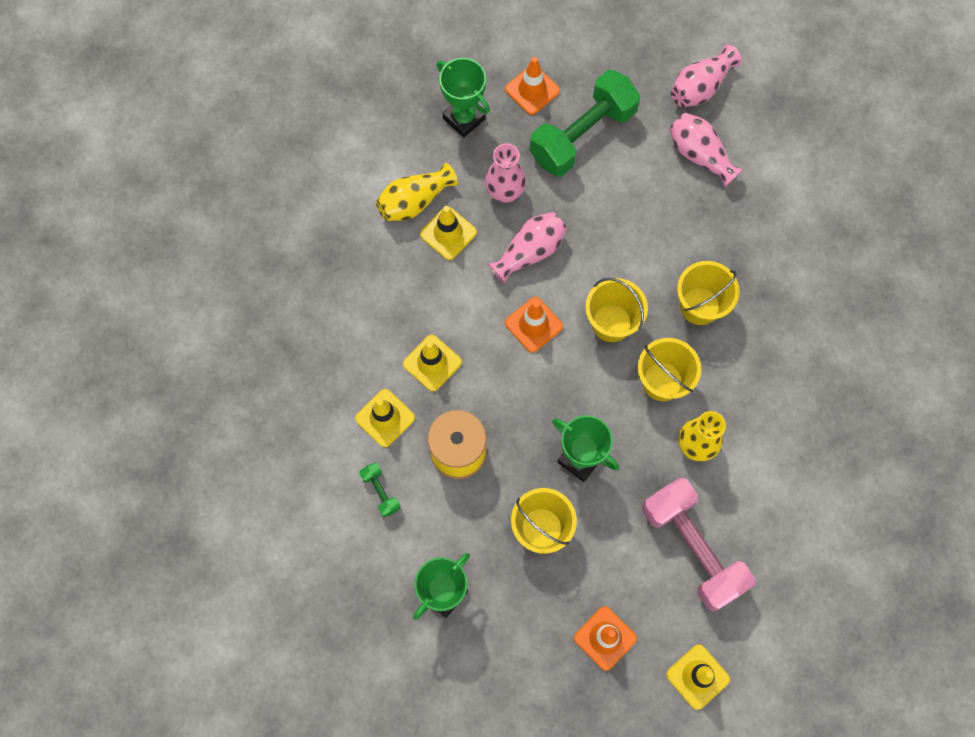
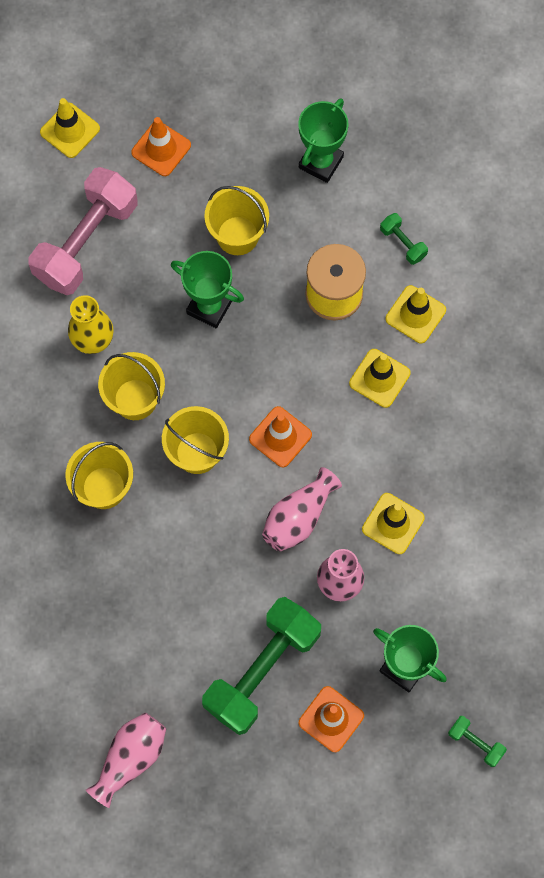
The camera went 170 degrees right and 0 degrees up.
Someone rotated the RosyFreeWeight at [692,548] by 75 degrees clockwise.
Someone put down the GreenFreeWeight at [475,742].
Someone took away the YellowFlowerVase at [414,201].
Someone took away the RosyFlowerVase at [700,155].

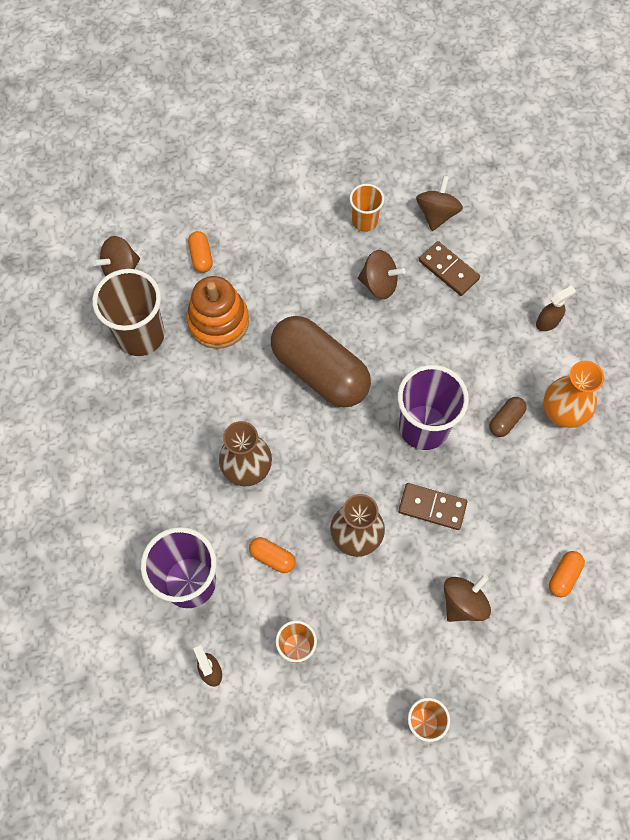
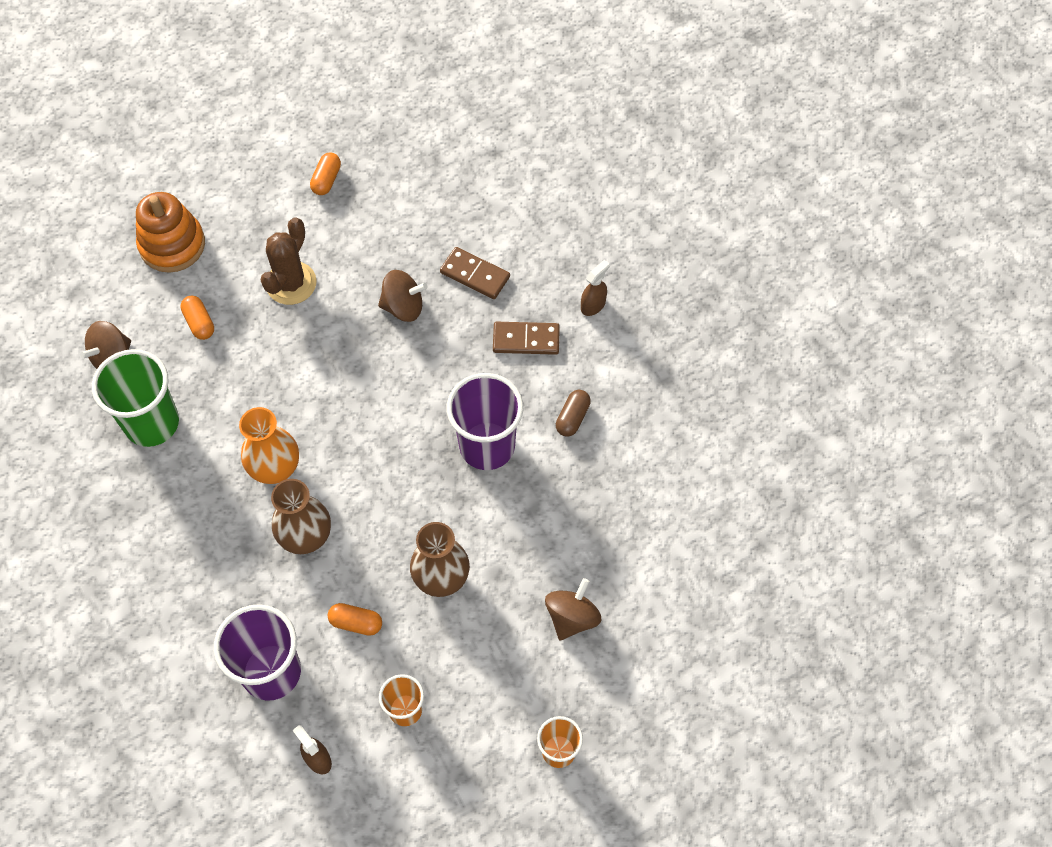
The camera went 15 degrees left and 5 degrees down.
Someone repainted the DarkBrownBeaker at [140,335], which became the GreenBeaker at [152,423].
Someone carried the BrightOrangeRingStacker from [218,321] to [172,245].
Someone carried the BrightOrangeFlowerVase from [562,412] to [275,468].
Someone put down the DarkBrownCactus at [291,283].
Someone carried the BrightOrangePill from [564,576] to [326,180].
Someone carried the DarkBrownDominoPiece from [432,507] to [526,339].
Someone took away the DarkBrownPill at [320,371].
Someone took away the BrightOrangeBeaker at [364,221].
Someone took away the DarkBrownToyTop at [436,214].

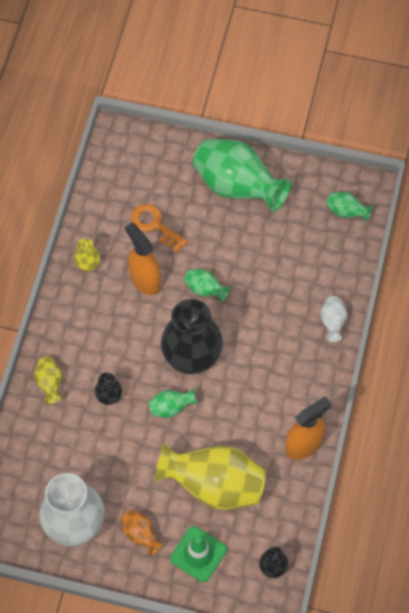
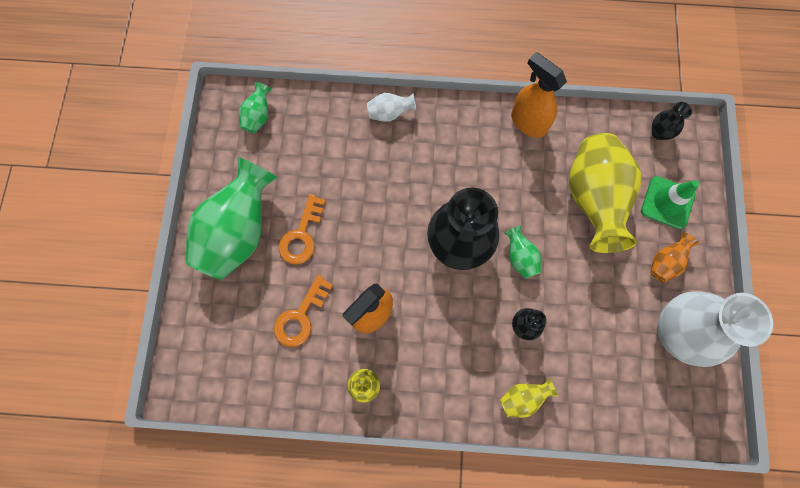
The camera went 100 degrees left and 10 degrees up.
Someone put down the BrightOrangeDoorKey at [302,235].
Someone took away the GreenFlowerVase at [205,290].

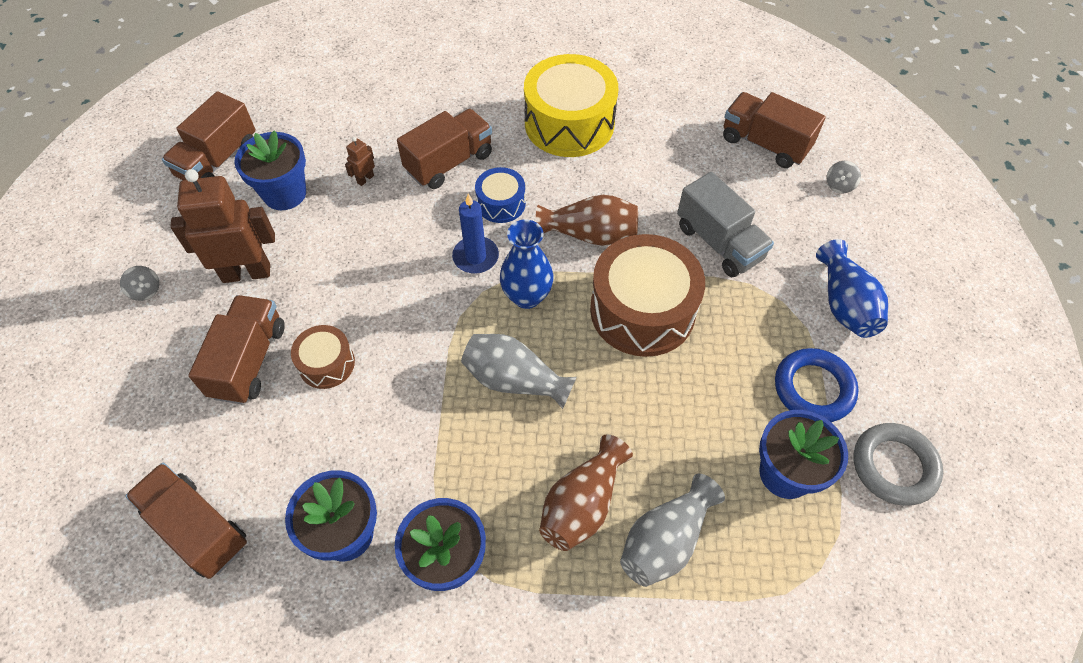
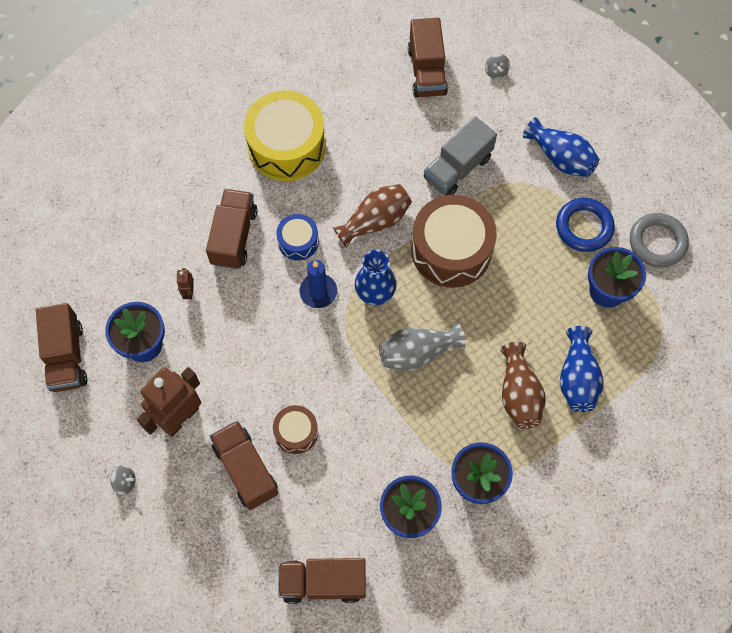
The camera went 40 degrees left and 10 degrees up.
Someone rotated the DarkBrownToyTruck at [764,144] by 90 degrees counterclockwise.
Someone rotated the GreyToyTruck at [719,242] by 120 degrees clockwise.
Someone repainted the GreyFlowerVase at [665,540], which became the BlueFlowerVase at [577,378].

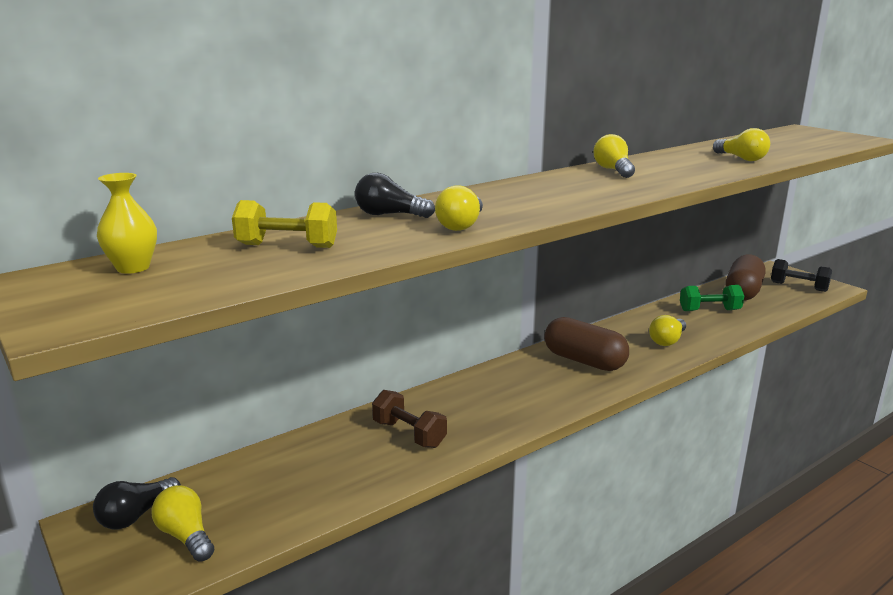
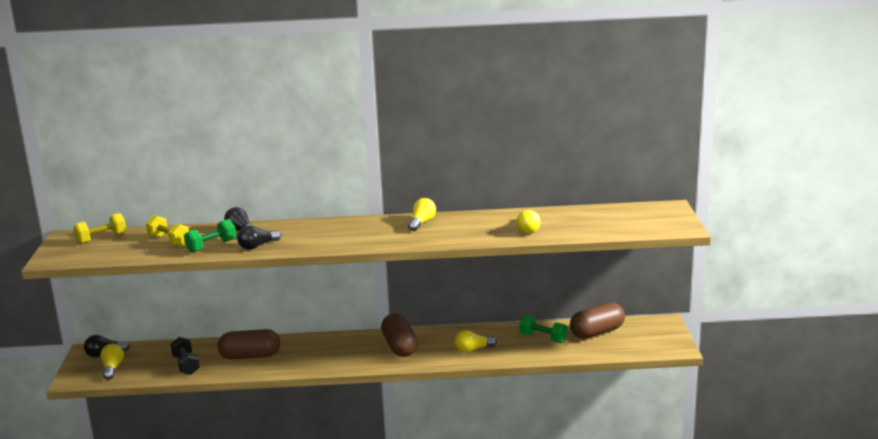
The camera went 35 degrees right and 0 degrees up.
Someone swapped the YellowFlowerVase at [133,268] for the YellowFreeWeight at [101,239].
Someone carried the EbonyFreeWeight from [798,287] to [186,365].
Someone put down the GreenFreeWeight at [211,246].
Someone swapped the DarkBrownFreeWeight at [409,434] for the DarkBrownPill at [250,356].
Someone repainted the YellowLightbulb at [461,225], which became the EbonyLightbulb at [257,246].

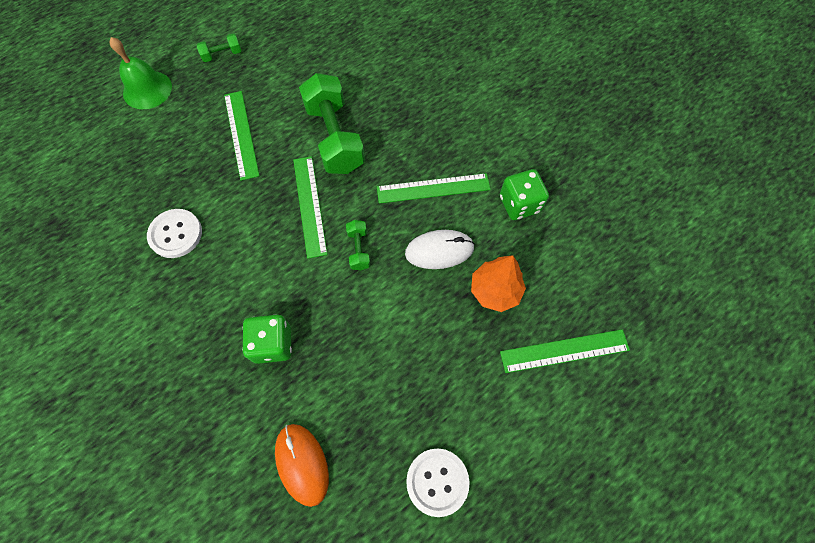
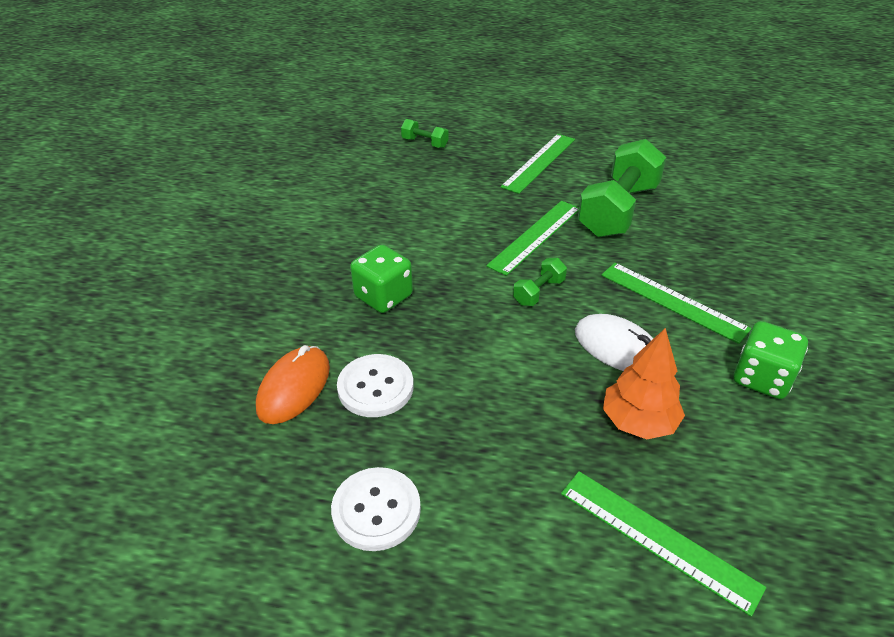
The camera went 50 degrees right and 25 degrees down.
Someone carried the PureWhiteShirtButton from [176,234] to [375,387].
Someone carried the GreenFreeWeight from [222,55] to [425,143].
Someone took away the GreenSchoolBell at [147,89].

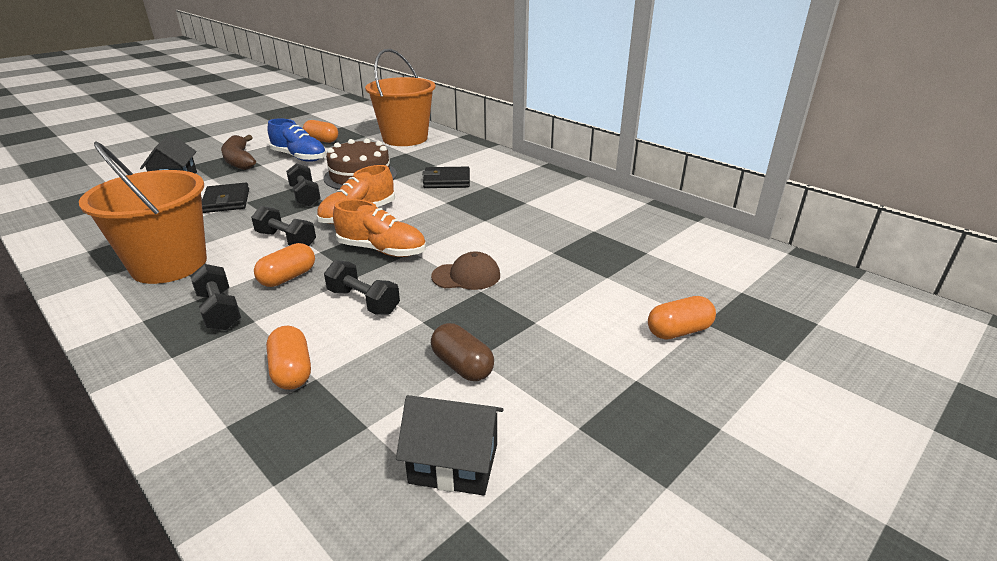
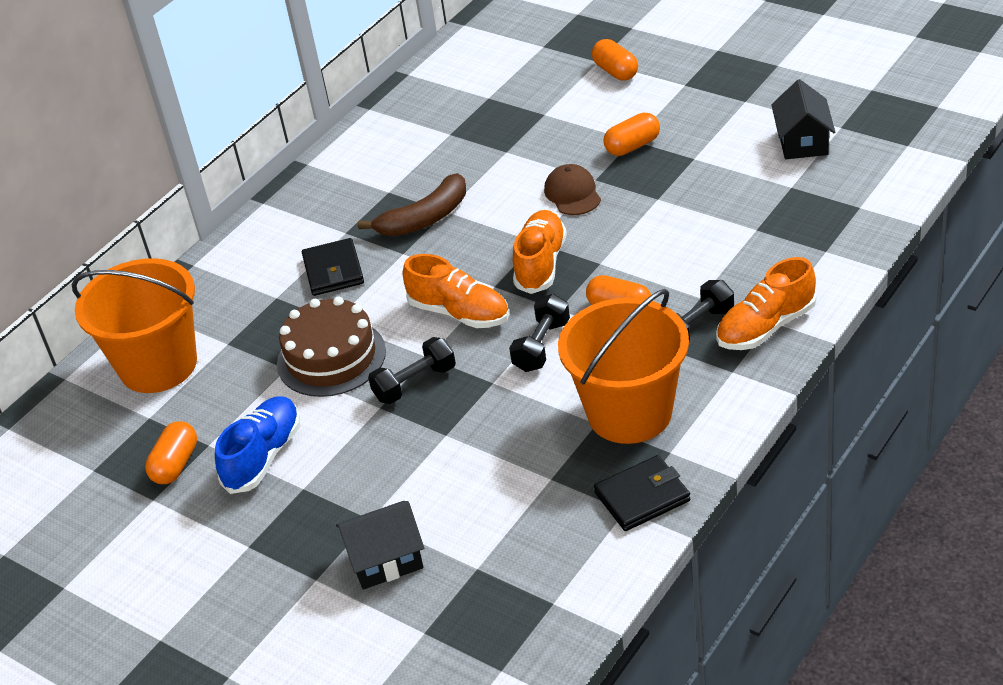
The camera went 95 degrees left and 10 degrees up.
Someone carried the DarkBrownToyBanana from [239,160] to [425,218].
Someone carried the EbonyWallet from [226,201] to [642,497].
Someone carried the BrightOrangePill from [292,371] to [632,146].
Someone put down the BrightOrangeLaceUpShoe at [766,327].
Someone took away the EbonyFreeWeight at [363,301].
Someone took away the DarkBrownPill at [462,366].

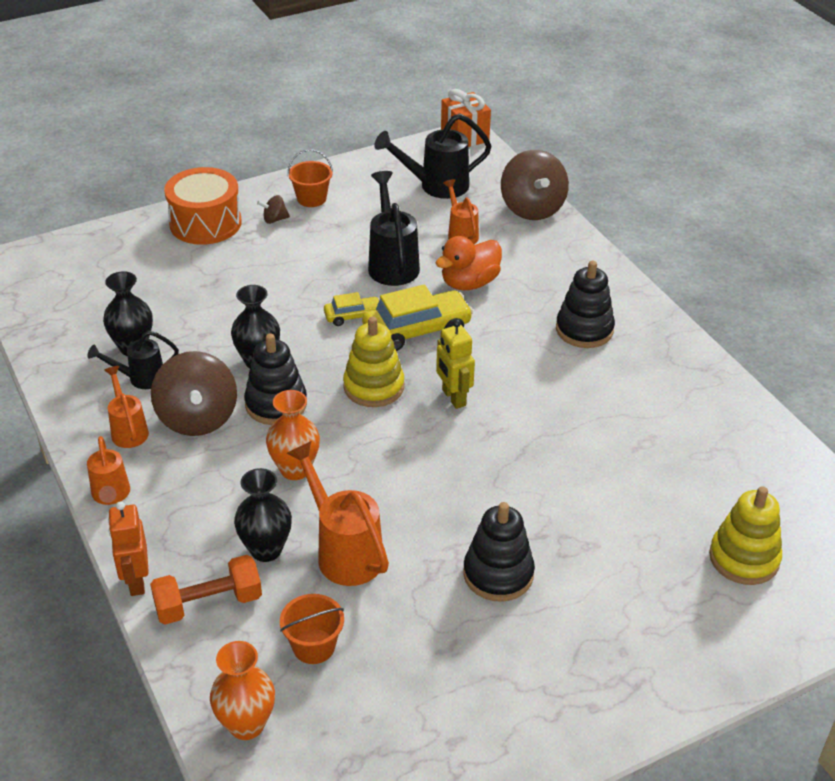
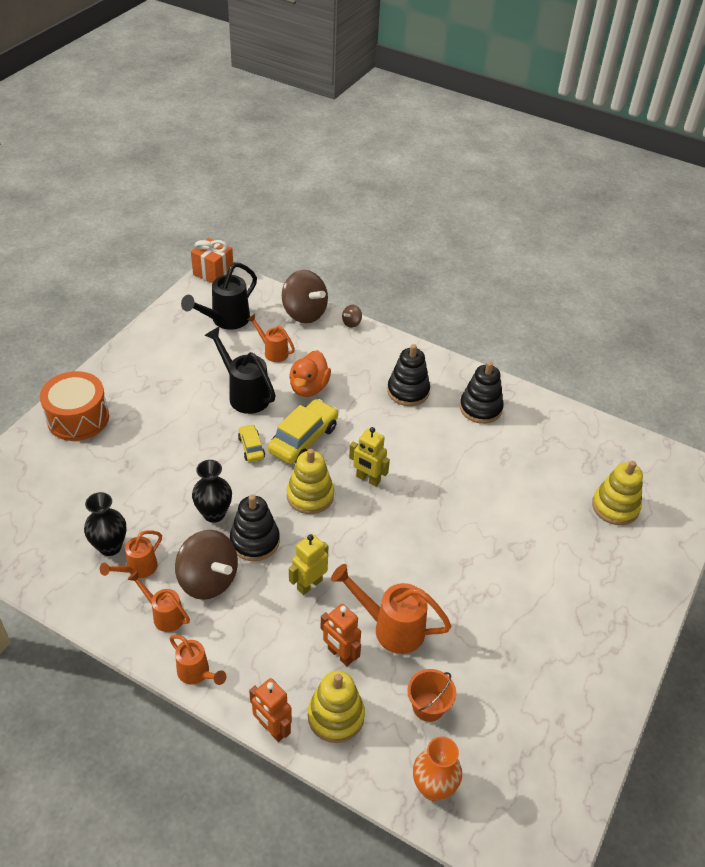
The camera went 35 degrees left and 5 degrees up.
Someone repainted the EbonyWateringPot at [140,378], which became the BrightOrangeWateringPot at [137,569].
Someone rotated the YellowToyCar at [353,316] by 60 degrees counterclockwise.
Someone swapped the BrightOrangeFlowerVase at [295,469] for the YellowToyRobot at [309,584].
Someone swapped the BrightOrangeFreeWeight at [208,603] for the YellowRingStacker at [335,716].
Someone swapped the EbonyFlowerVase at [266,550] for the BrightOrangeToyRobot at [340,655].
Someone carried the DarkBrownToyTop from [274,219] to [351,323].
Someone carried the EbonyRingStacker from [498,574] to [480,408].
Someone took away the BrightOrangePail at [311,199].

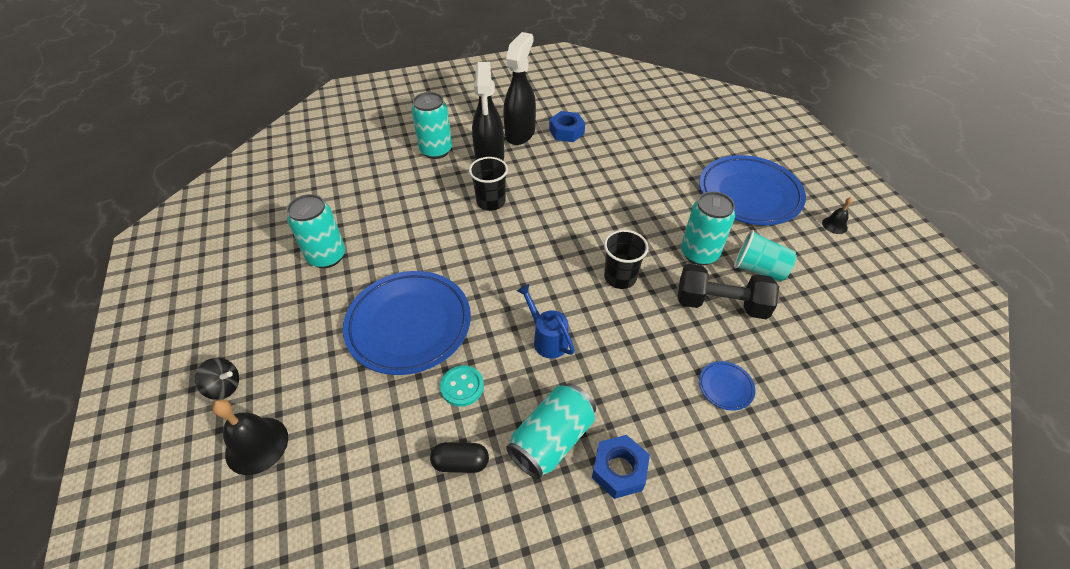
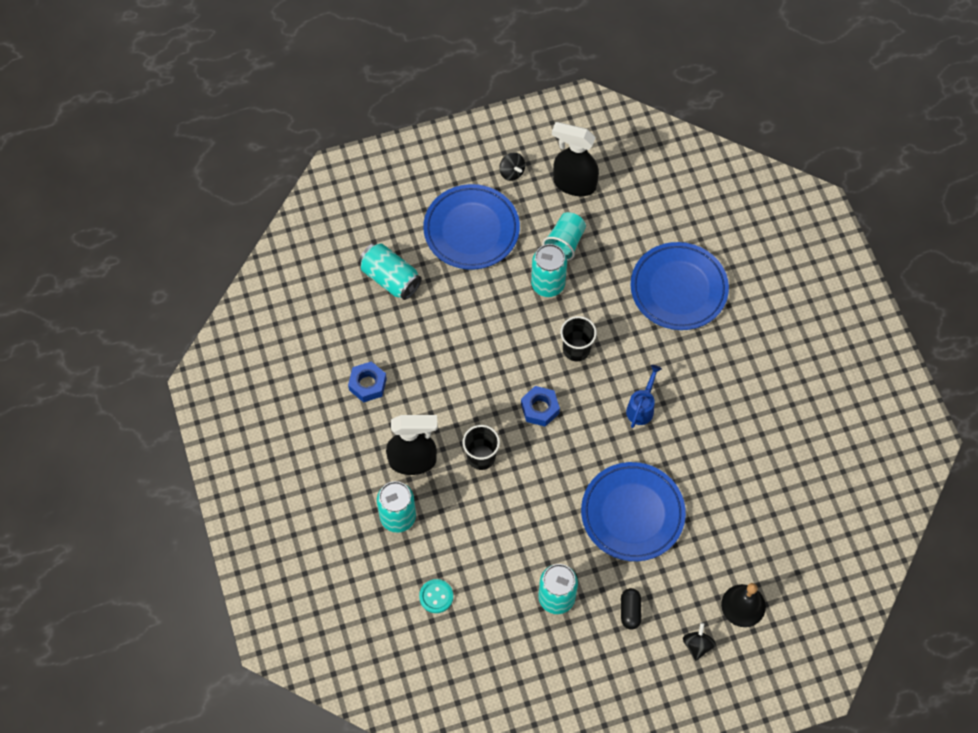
The camera went 90 degrees left and 15 degrees up.
Someone carried the TurquoiseTin from [552,440] to [390,278].
Someone carried the TurquoiseShirtButton from [462,386] to [436,596].
Someone swapped the EbonySchoolBell at [834,225] for the EbonyToyTop at [512,172].
Someone carried the BlueHexNut from [619,470] to [540,409].
Someone carried the EbonySprayBottle from [520,133] to [573,184].
Someone carried the EbonyPill from [461,463] to [630,611].
Someone rotated the BlueWateringPot at [547,339] by 150 degrees clockwise.
Someone scaled the BluePlate at [725,387] by 2.47.
Someone took away the EbonyFreeWeight at [721,304].

